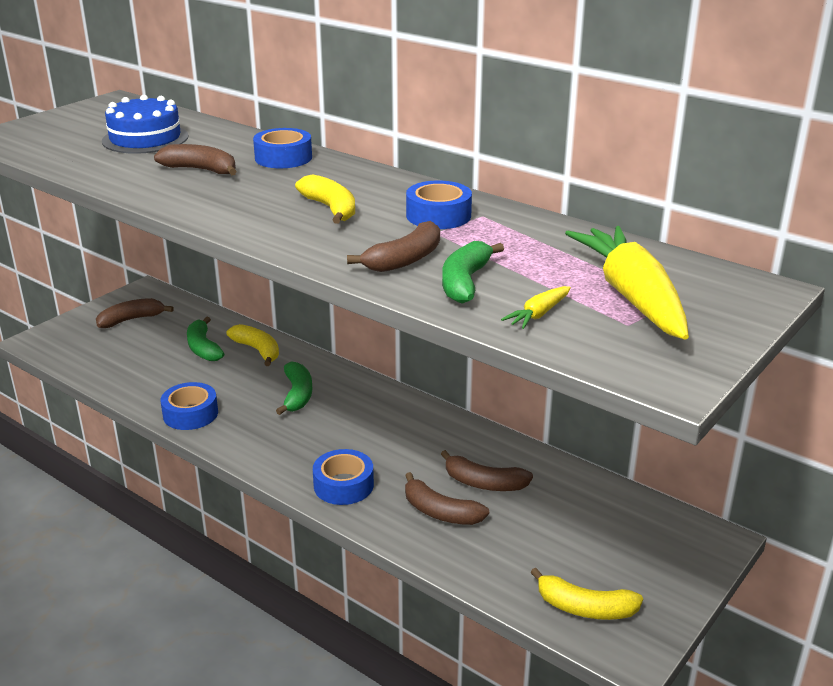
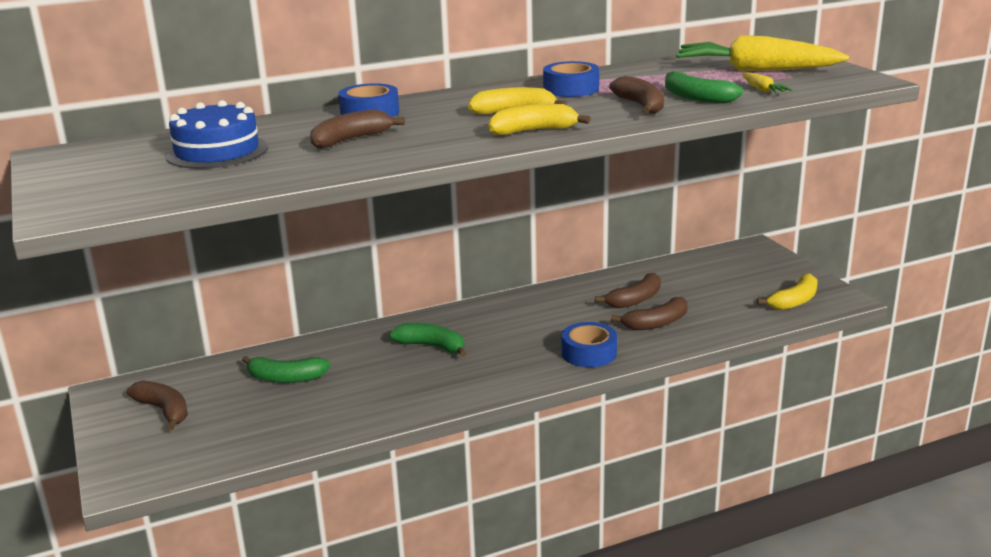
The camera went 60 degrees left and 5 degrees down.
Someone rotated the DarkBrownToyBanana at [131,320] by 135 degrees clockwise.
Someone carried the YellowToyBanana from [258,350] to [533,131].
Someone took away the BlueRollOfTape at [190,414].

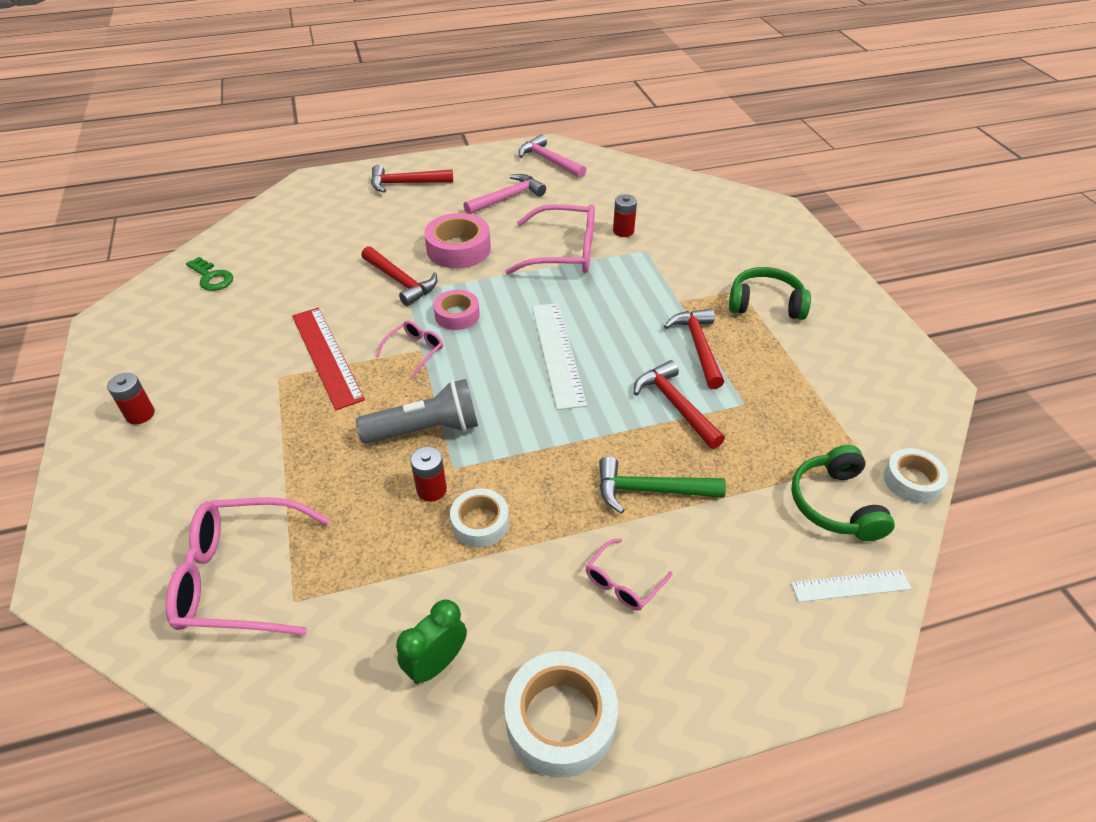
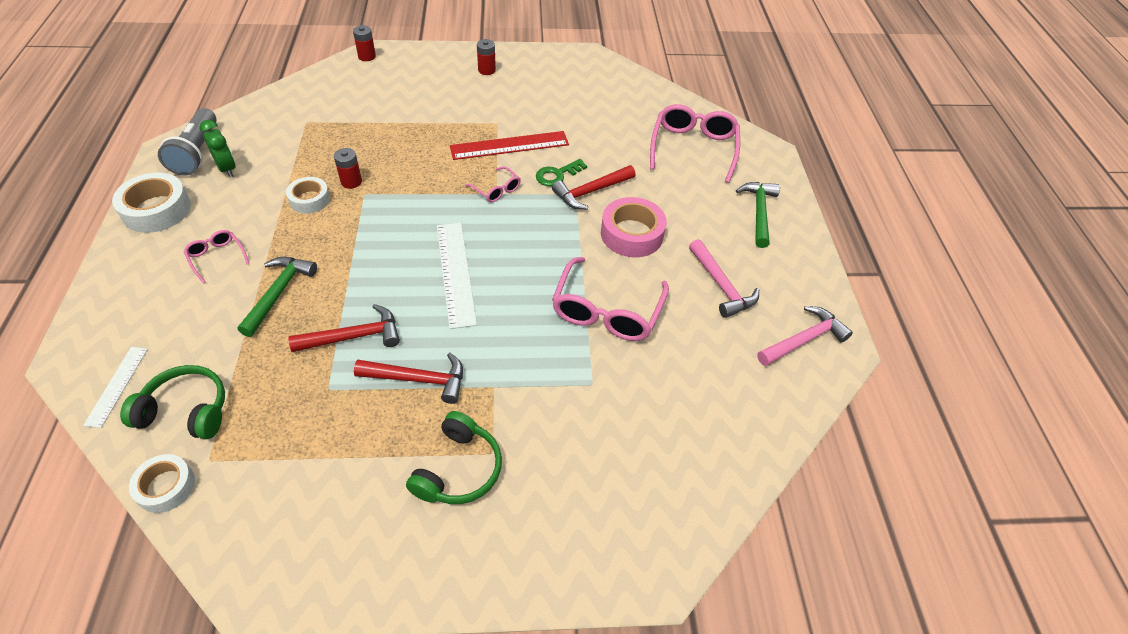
The camera went 100 degrees right and 5 degrees up.
Someone carried the GreyFlashlight from [426,429] to [197,153].
Someone carried the RedAaBattery from [623,231] to [367,56].
Someone rotated the PureWhiteStraightedge at [557,353] by 75 degrees clockwise.
Someone carried the GreenDoorKey from [211,277] to [557,175].
Someone carried the RosyGlasses from [240,577] to [693,148].
Someone repainted the RedCarpenter'sHammer at [406,183], which became the GreenCarpenter'sHammer at [759,212].
Someone took away the RosyRollOfTape at [457,315].

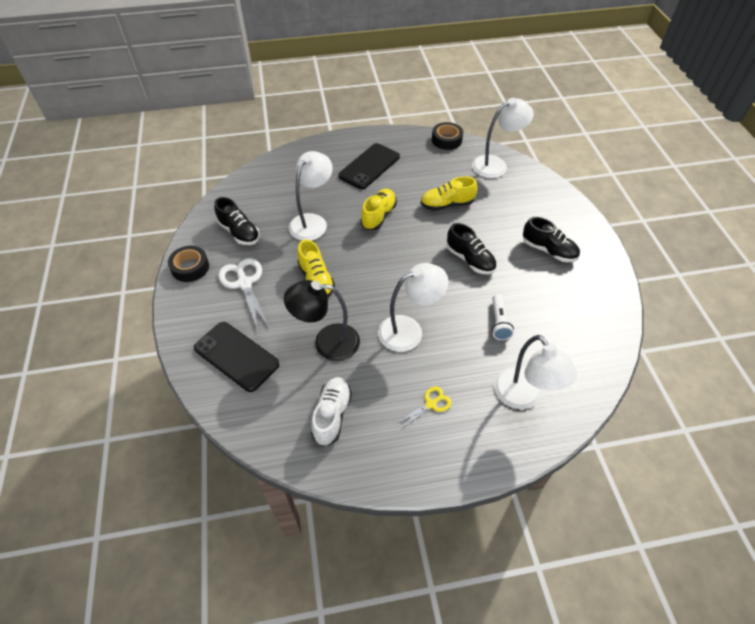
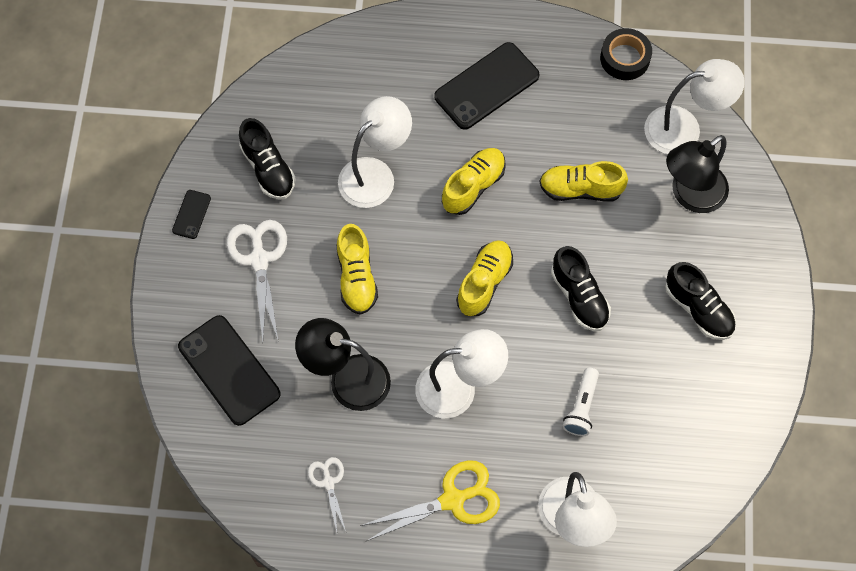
The camera went 15 degrees right and 15 degrees up.
Someone swapped the EbonyRollOfTape at [190,267] for the EbonyPhone at [191,214].
Someone swapped the PureWhiteLaceUpShoe at [332,415] for the PureWhiteScissors at [328,482].
Someone scaled the YellowScissors at [431,404] by 1.78.
Someone put down the YellowLaceUpShoe at [484,283].
Someone put down the EbonyDeskLamp at [690,195].

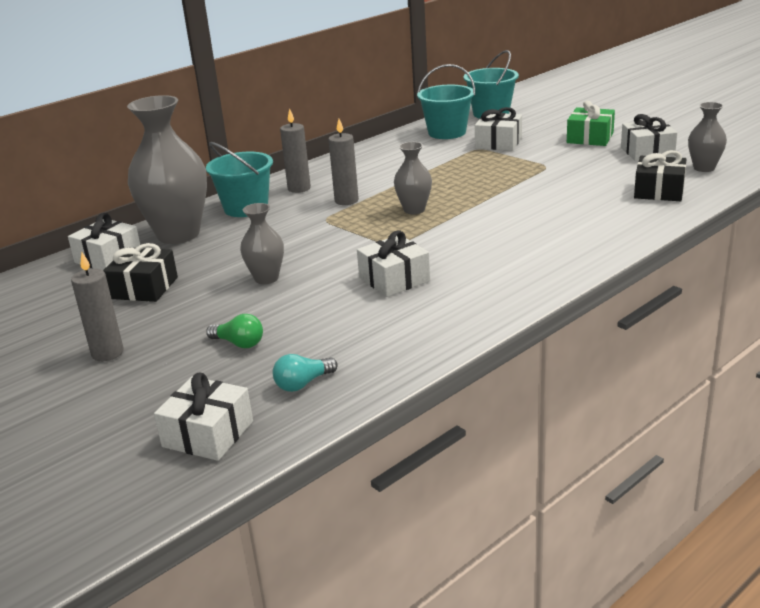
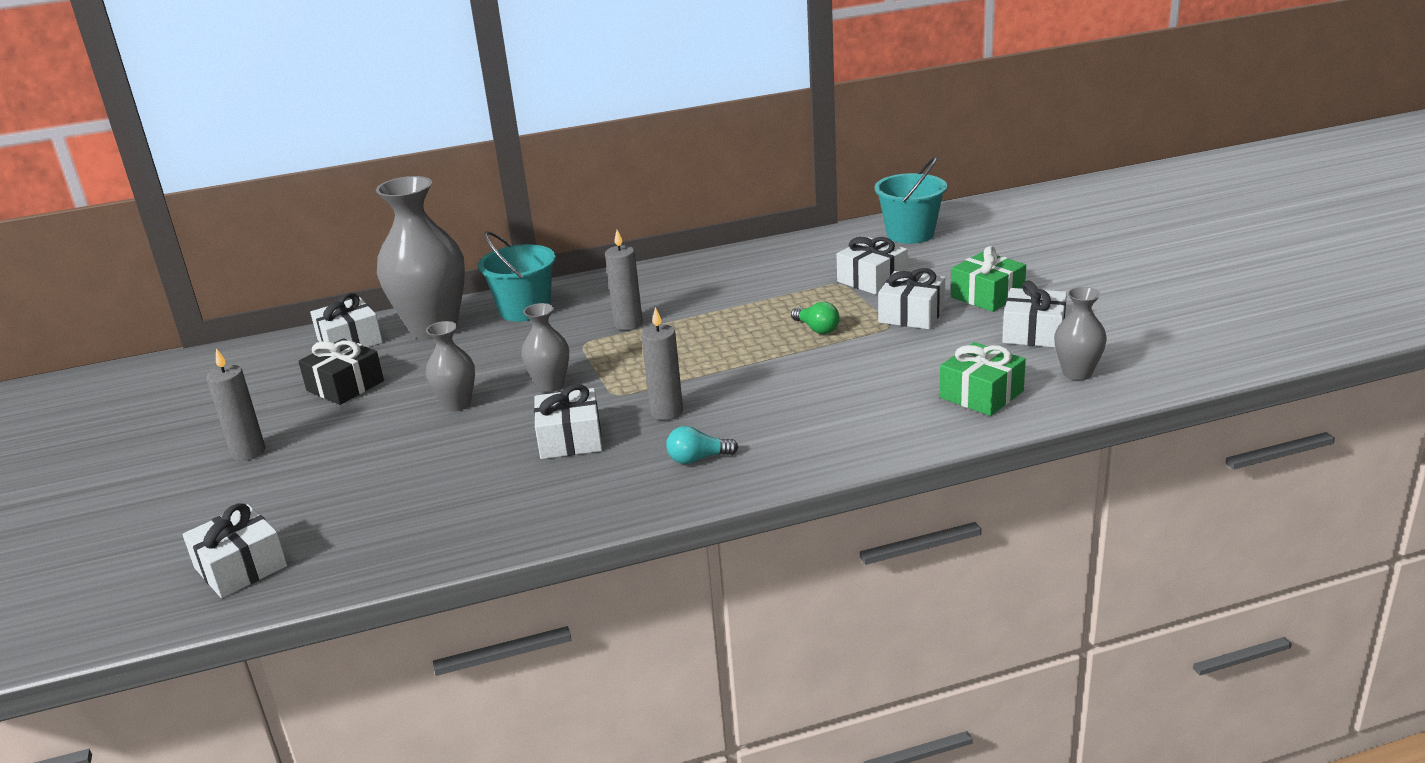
The camera went 25 degrees right and 0 degrees up.
Someone carried the GreyFlowerVase from [414,210] to [550,385].
Someone carried the GreyPillarCandle from [299,188] to [666,412].
Someone carried the TurquoiseLightbulb from [303,383] to [698,459].
Someone carried the GreenLightbulb from [239,343] to [816,329].
Someone put down the PureWhitePresent at [911,314].
Someone repainted the EbonyPresent at [659,191], which became the GreenPresent at [981,394].
Someone took away the TurquoisePail at [447,132].

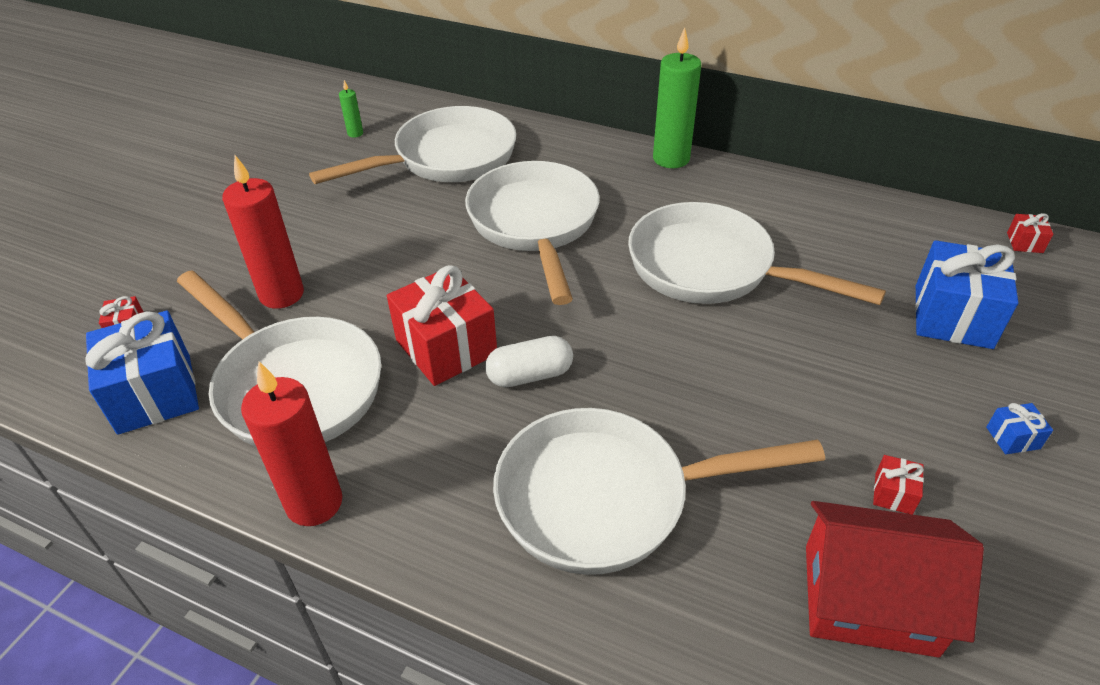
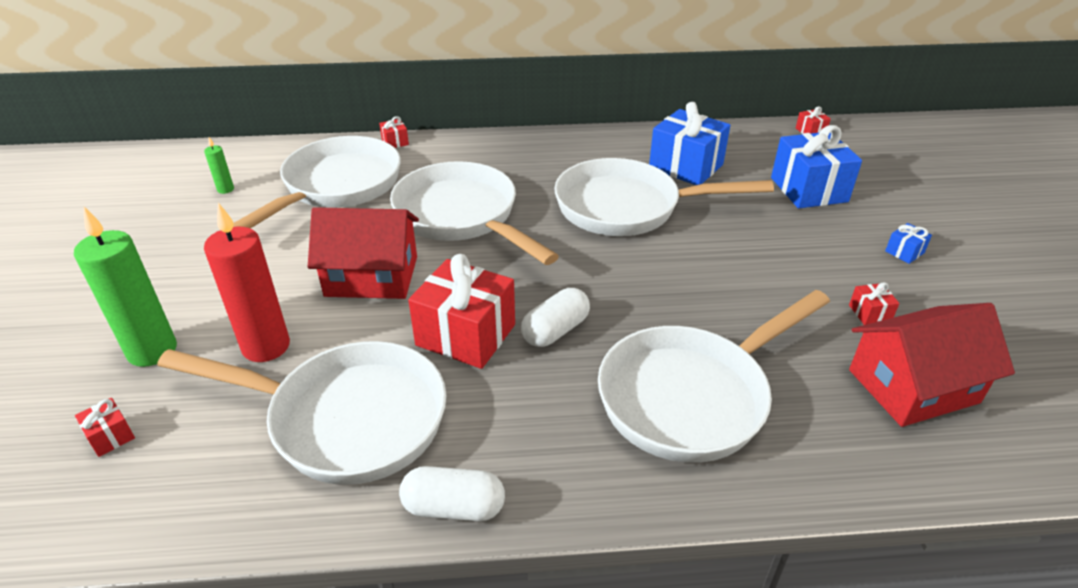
The camera went 30 degrees left and 5 degrees down.
Someone carried the GreenPillarCandle from [671,159] to [152,351].
Someone put down the RedCottage at [372,276].
Someone put down the RedPresent at [395,142].
Someone swapped the RedPillarCandle at [314,503] for the PureWhitePill at [454,507].
Someone carried the BluePresent from [155,393] to [686,166].

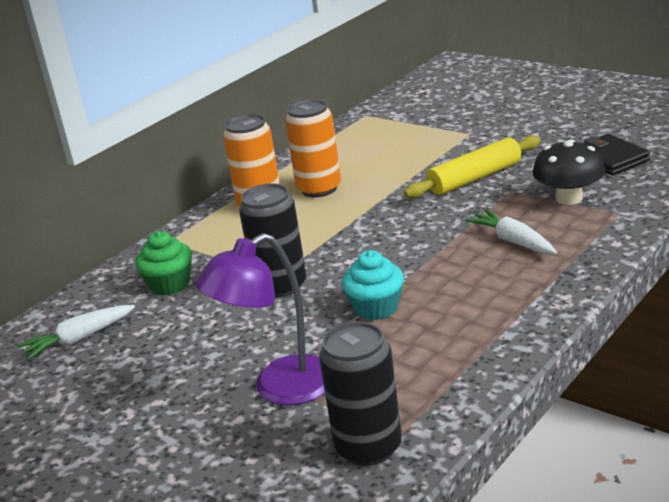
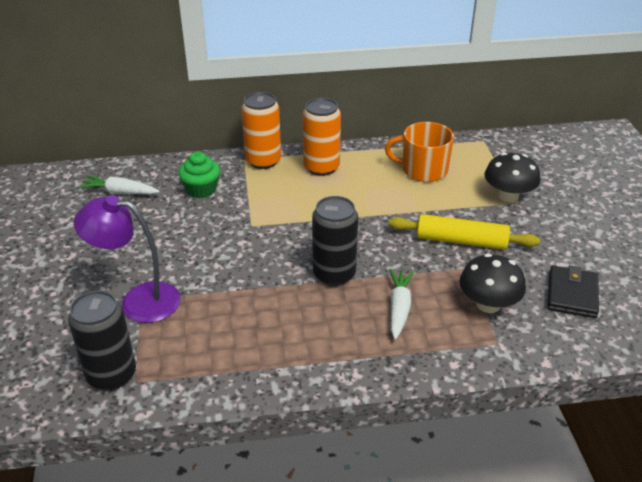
The camera went 40 degrees right and 10 degrees up.
Someone carried the BrightOrangeTin from [319,189] to [263,161].
Someone carried the EbonyTin from [281,286] to [334,274].
Someone put down the BrightOrangeMug at [423,170].
Someone put down the EbonyMushroom at [508,196].
Someone took away the TurquoiseCupcake at [376,308].

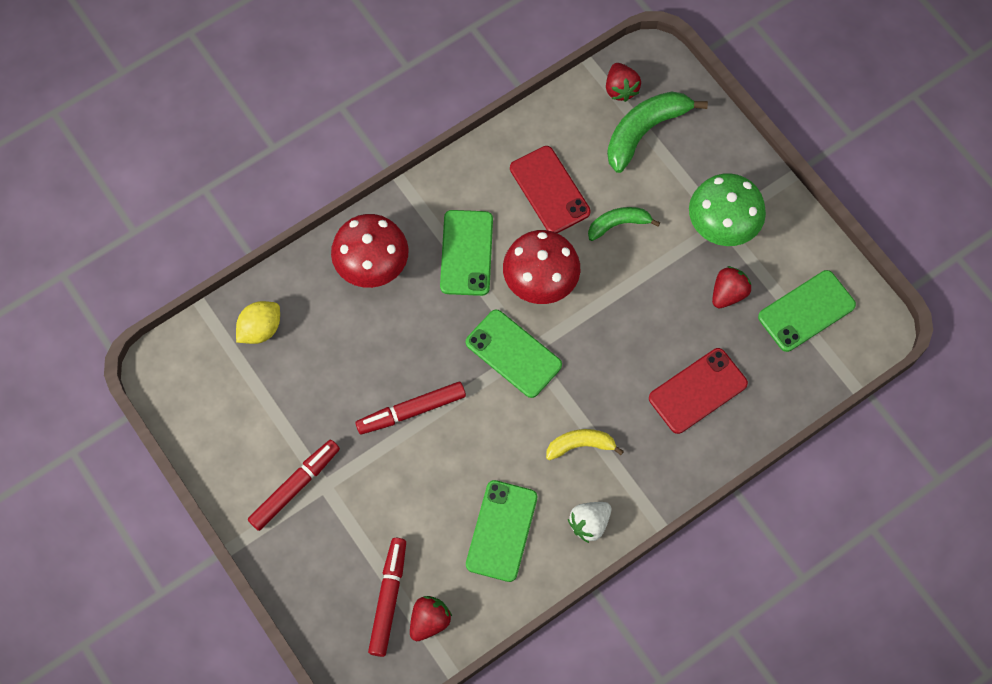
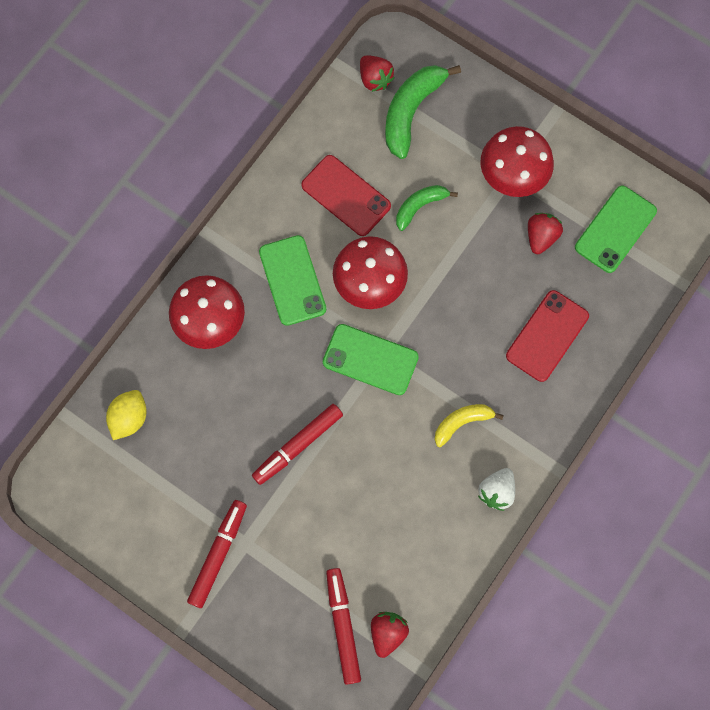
The camera went 20 degrees left and 5 degrees up.
Someone repainted the GreenMushroom at [722,226], which became the RedMushroom at [512,176].
Someone took away the GreenPhone at [501,531].

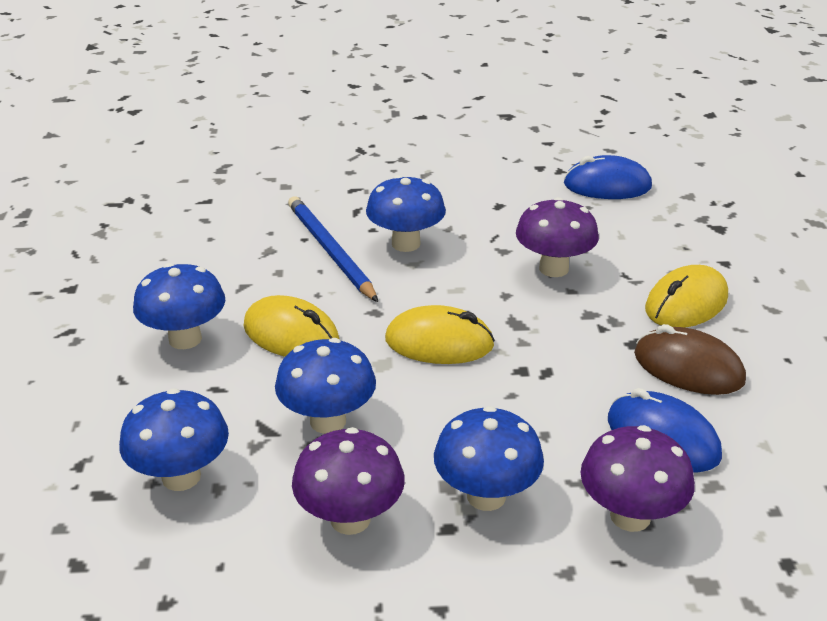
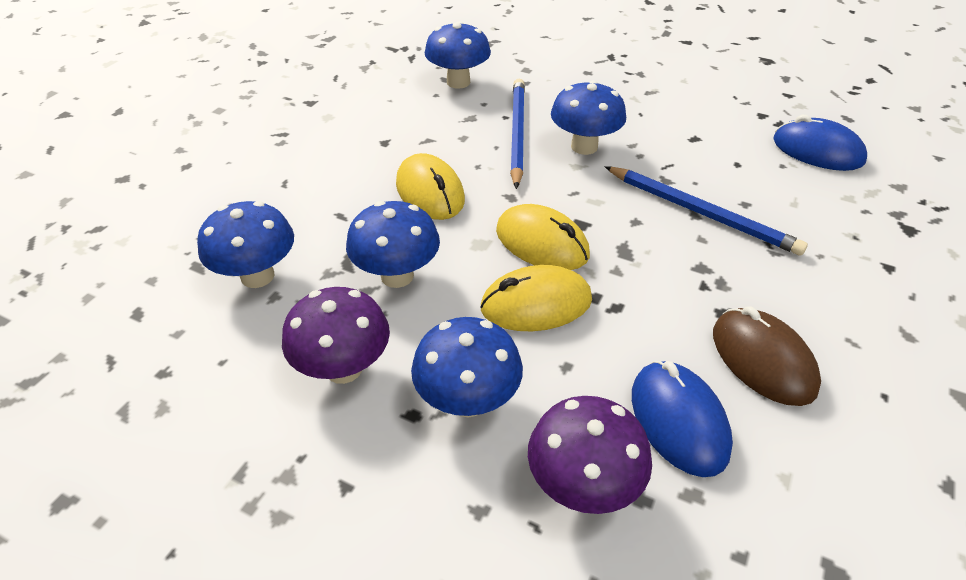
The camera went 30 degrees right and 10 degrees up.
Someone carried the BlueMushroom from [185,339] to [458,82].
Someone carried the YellowPcMouse from [686,303] to [536,304].
Someone swapped the VioletMushroom at [553,268] for the BlueWoodenPencil at [700,212].

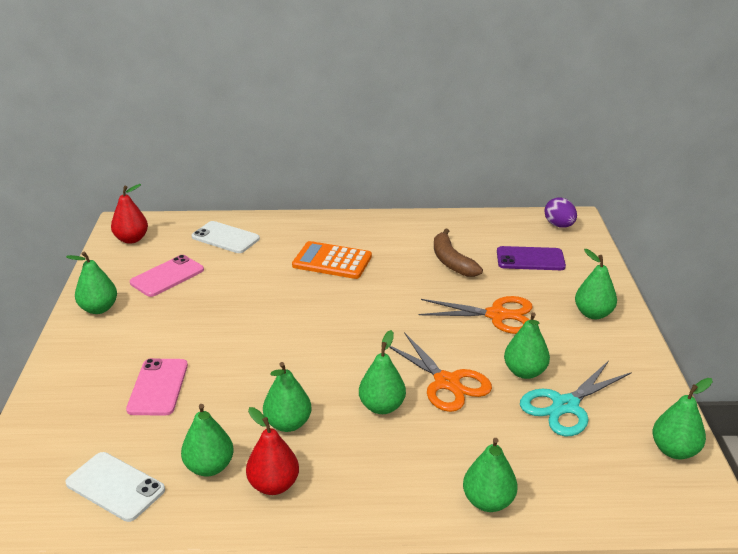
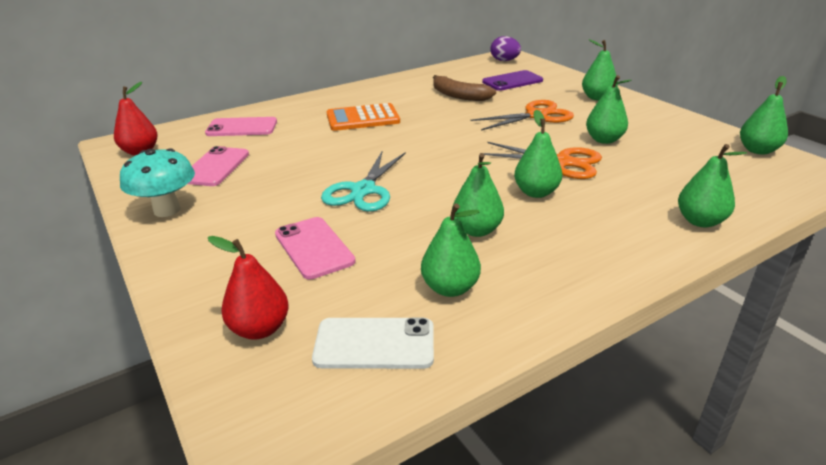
The camera went 30 degrees left and 0 degrees up.
Someone swapped the GreenToyPear at [99,308] for the TurquoiseMushroom at [167,210].
Someone repainted the PureWhitePhone at [225,238], which became the RosyPhone at [242,128].
Someone carried the RedToyPear from [274,485] to [260,329].
Someone carried the TurquoiseScissors from [565,406] to [363,191].

